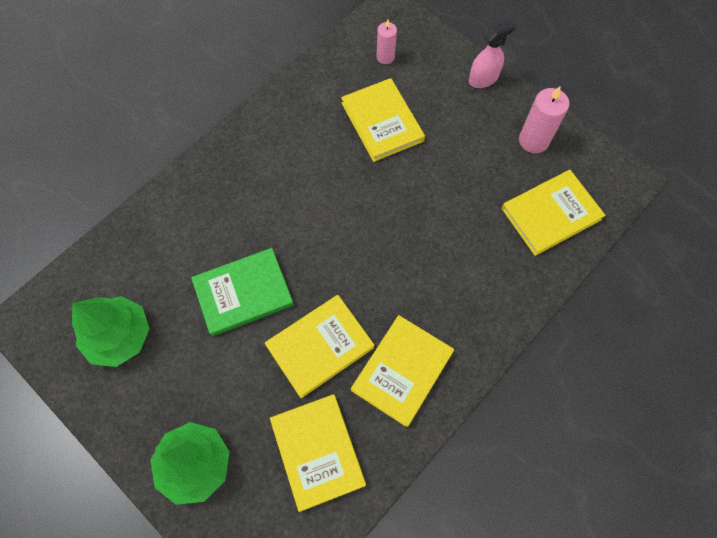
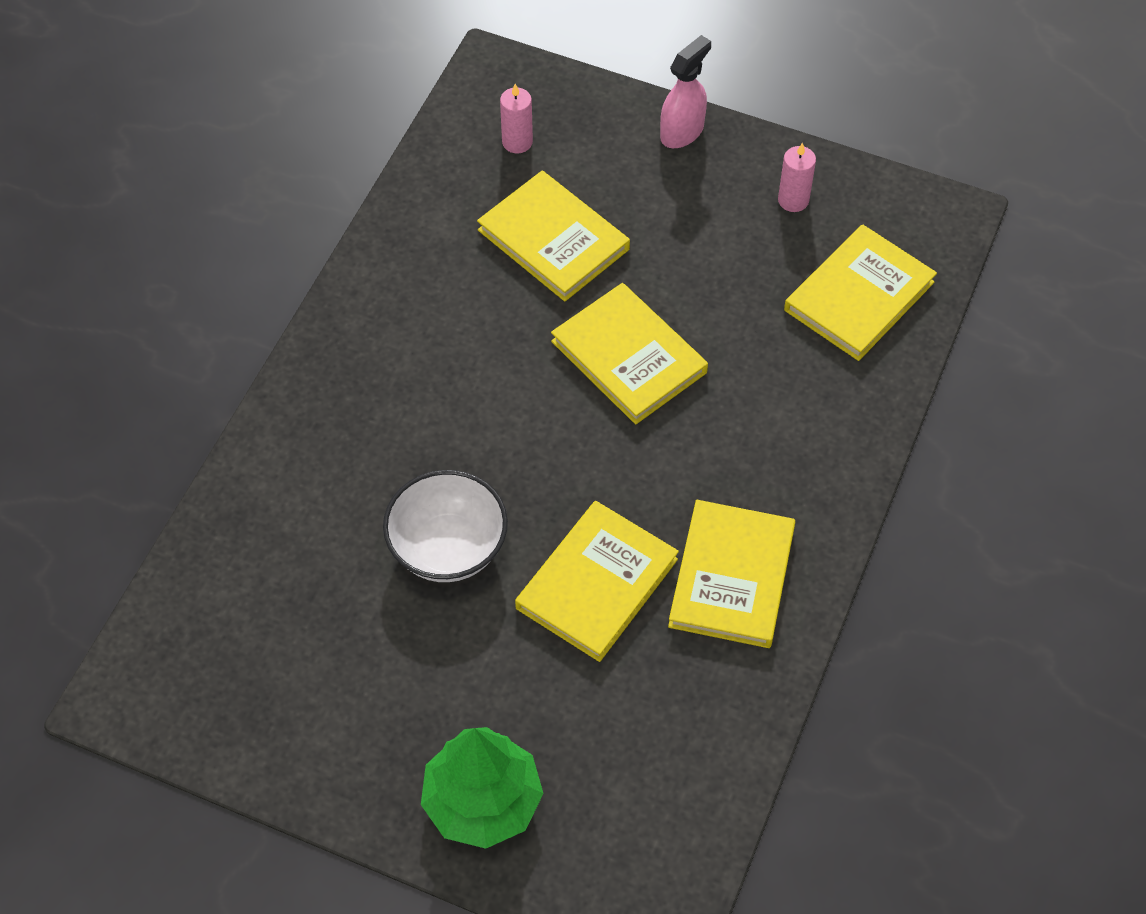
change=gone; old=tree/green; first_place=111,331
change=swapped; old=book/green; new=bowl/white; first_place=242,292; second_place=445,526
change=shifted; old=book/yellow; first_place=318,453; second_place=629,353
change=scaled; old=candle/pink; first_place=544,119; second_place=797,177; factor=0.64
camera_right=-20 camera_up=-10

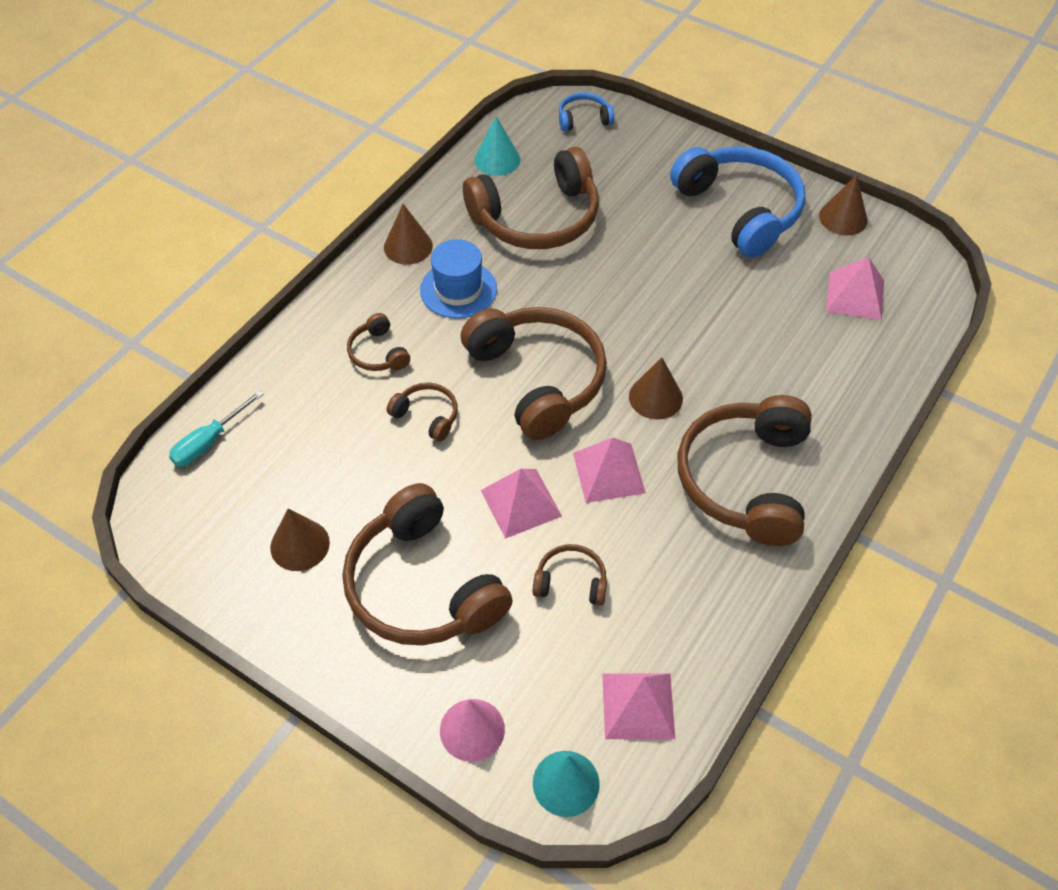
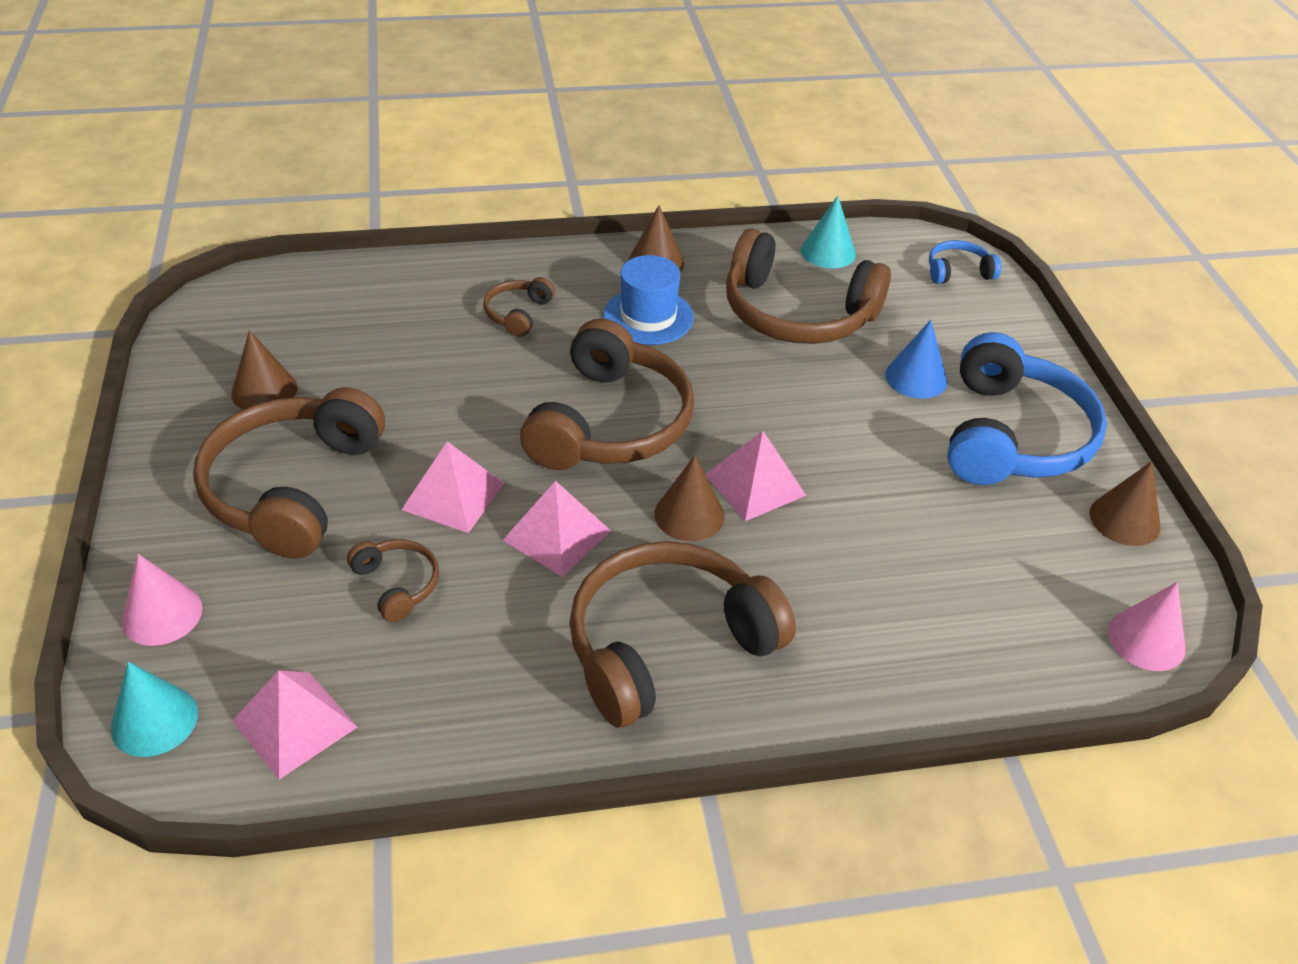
change=gone; old=screwdriver/turquoise; first_place=216,428
change=gone; old=headphones/brown; first_place=422,412
change=rotated; old=headphones/blue; first_place=587,111; second_place=965,262; degrees=-45
change=shifted; old=pyramid/pink; first_place=855,288; second_place=756,476
change=new; new=cone/blue; second_place=916,359
change=new; new=cone/pink; second_place=1147,626
camera_right=45 camera_up=-10

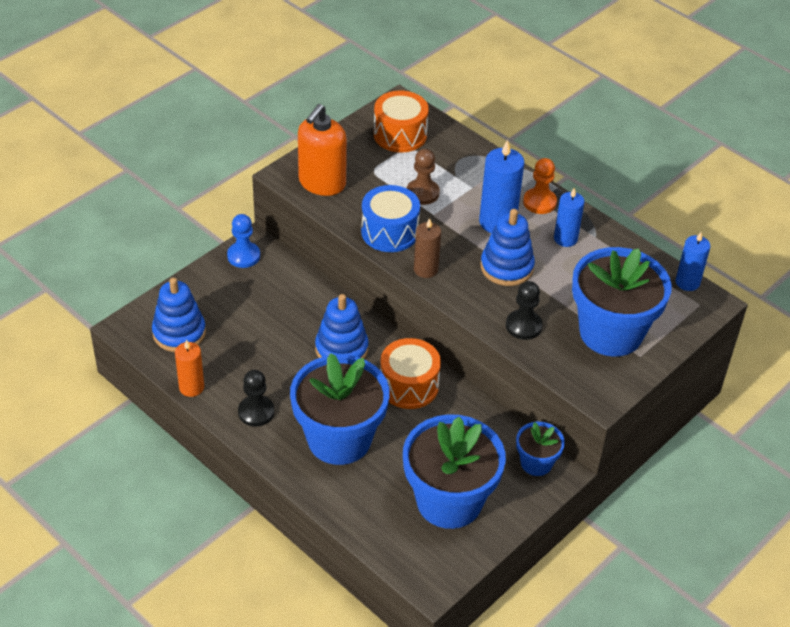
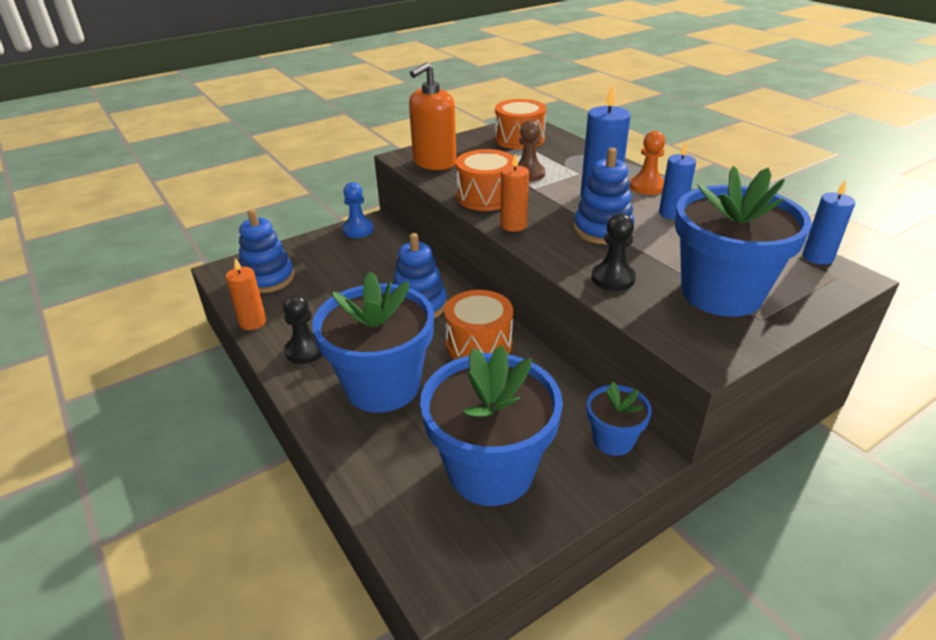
change=repainted; old=drum/blue; new=drum/orange; first_place=390,218; second_place=485,180
change=repainted; old=candle/brown; new=candle/orange; first_place=427,248; second_place=514,192
camera_right=15 camera_up=-10

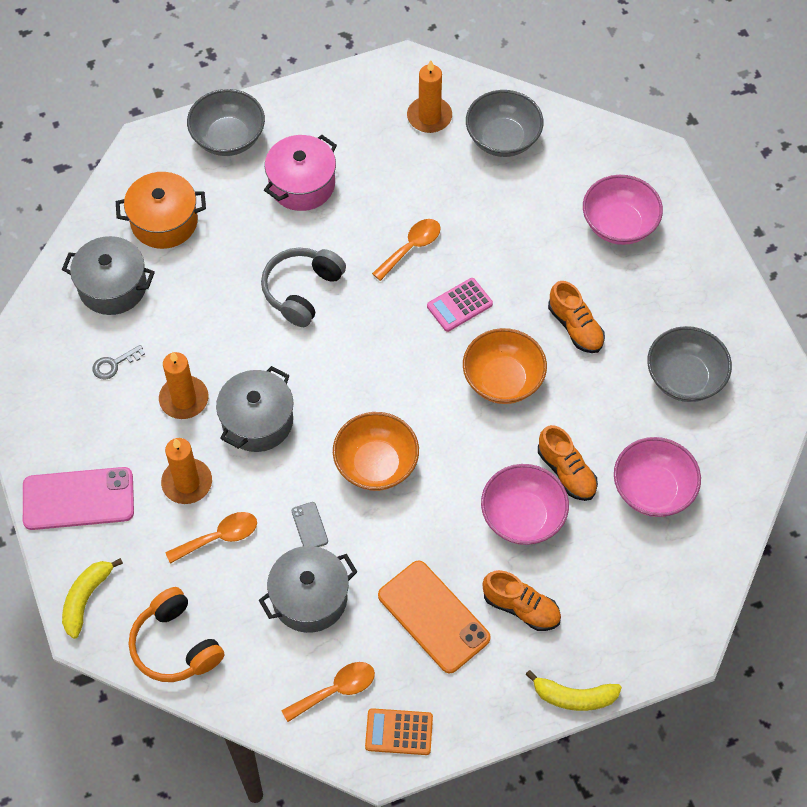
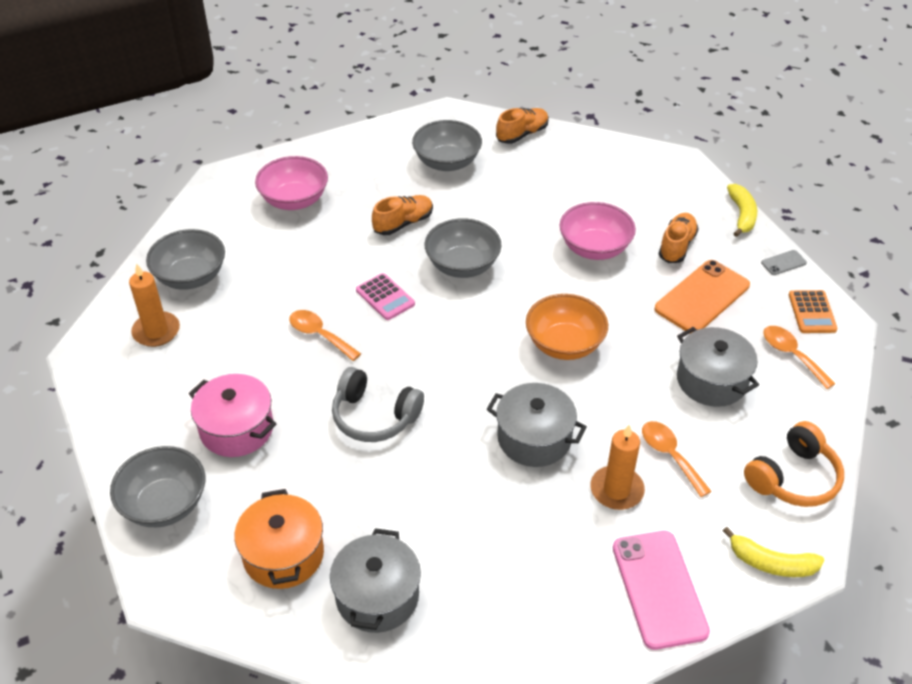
change=gone; old=key/grey; first_place=119,362
change=gone; old=candle/orange; first_place=183,385
change=shifted; old=phone/grey; first_place=310,524; second_place=784,262
change=repainted; old=bowl/orange; new=bowl/grey; first_place=505,366; second_place=463,248
change=shifted; old=shoe/orange; first_place=568,463; second_place=522,126
change=gone; old=bowl/pink; first_place=657,477
camera_right=-95 camera_up=-15

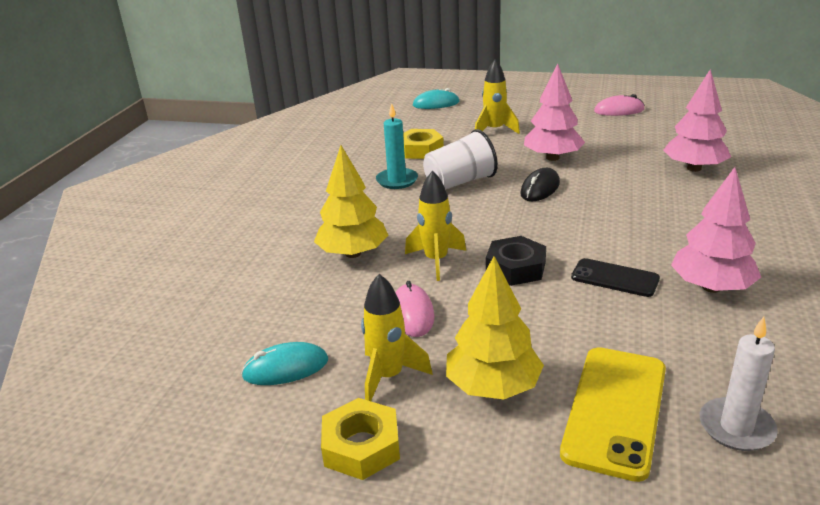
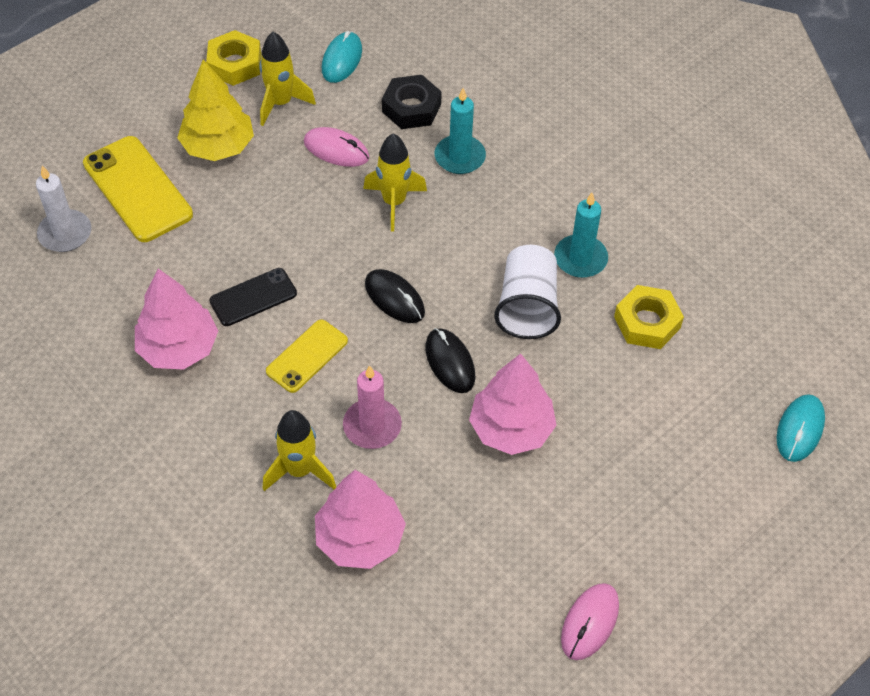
change=swapped; old=tree/yellow; new=candle/turquoise; first_place=351,201; second_place=460,131
change=shifted; old=rocket/yellow; first_place=497,96; second_place=299,450
change=shifted; old=nut/black; first_place=516,261; second_place=412,102
change=new; new=phone/yellow; second_place=307,356
change=new; new=candle/pink; second_place=372,407
change=new; new=mouse/black; second_place=395,296
camera_right=120 camera_up=25

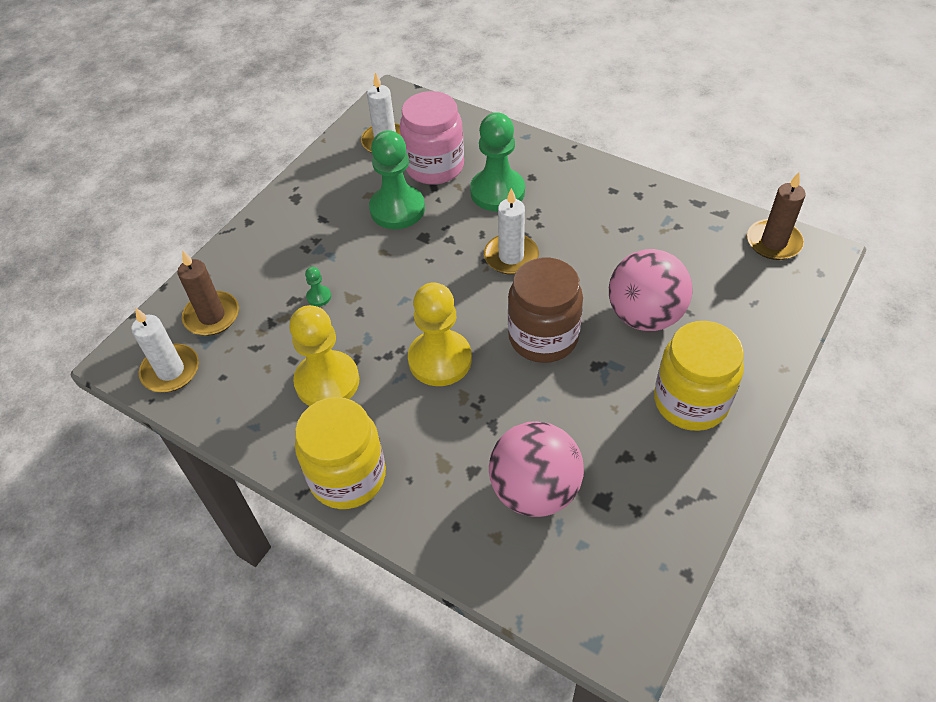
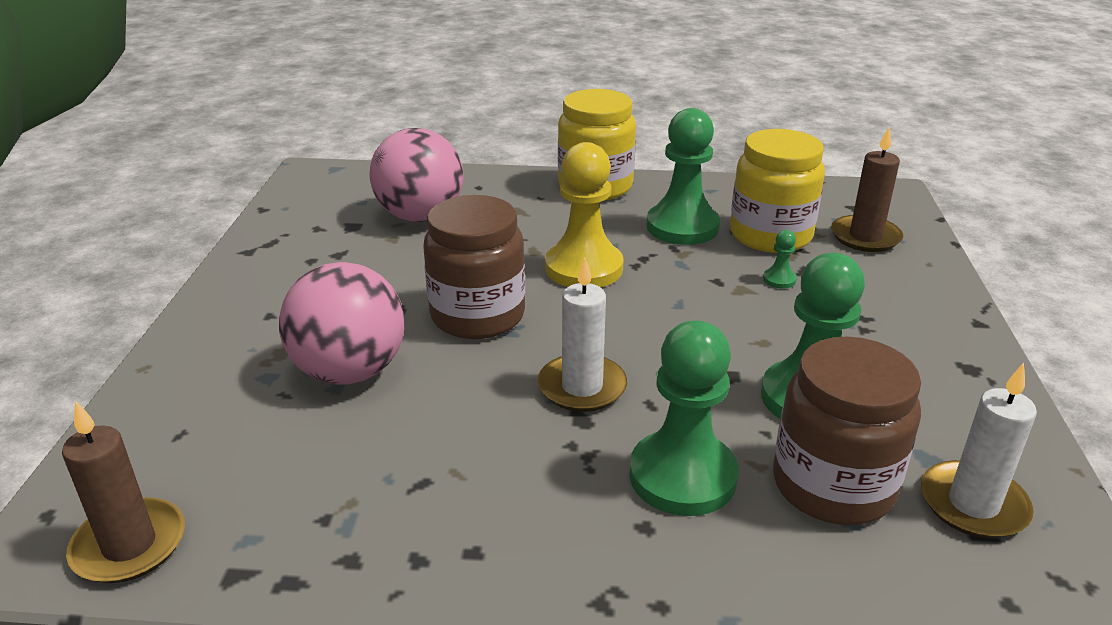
change=gone; old=candle/white; first_place=165,349
change=repainted; old=pawn/yellow; new=pawn/green; first_place=324,355; second_place=683,176
change=repainted; old=jar/pink; new=jar/brown; first_place=432,138; second_place=847,430
change=shifted; old=jar/yellow; first_place=699,376; second_place=777,191
camera_right=150 camera_up=-20

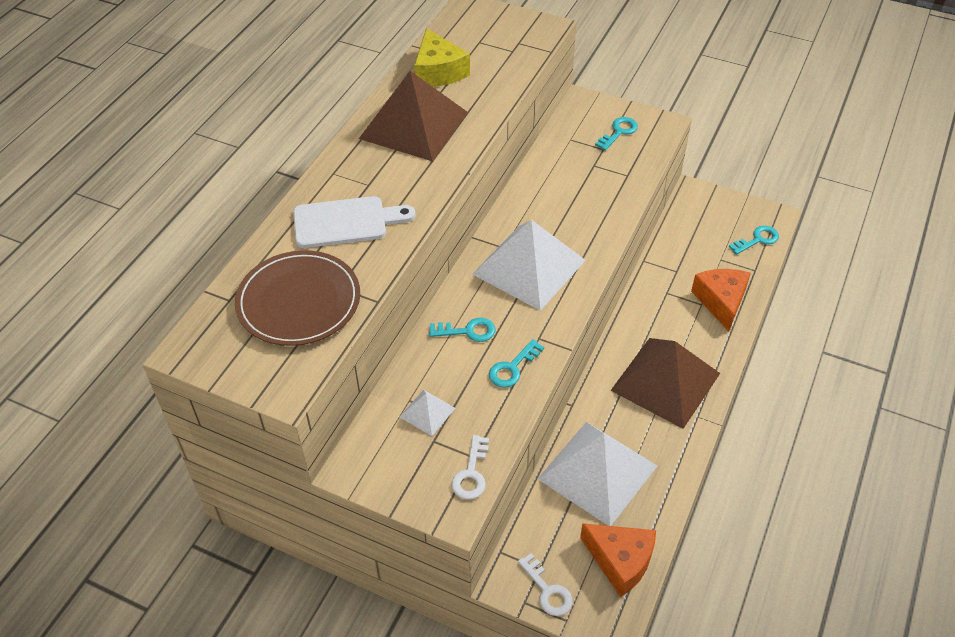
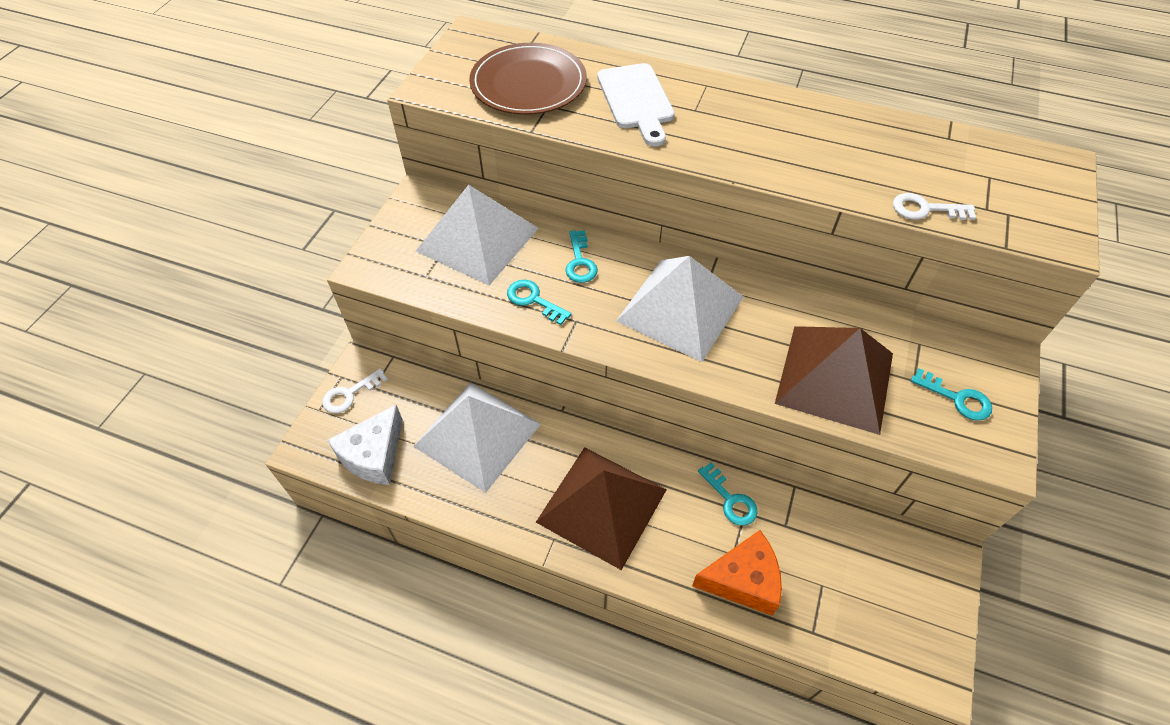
change=shifted; old=pyramid/brown; first_place=413,116; second_place=834,380
change=scaled; old=pyramid/white; first_place=428,413; second_place=477,235; factor=2.28
change=gone; old=cheese/yellow; first_place=442,57
change=shifted; old=key/white; first_place=470,467; second_place=934,206
change=repainted; old=cheese/orange; new=cheese/white; first_place=618,560; second_place=365,444
change=shifted; old=key/turquoise; first_place=754,240; second_place=728,494
camera_right=85 camera_up=5

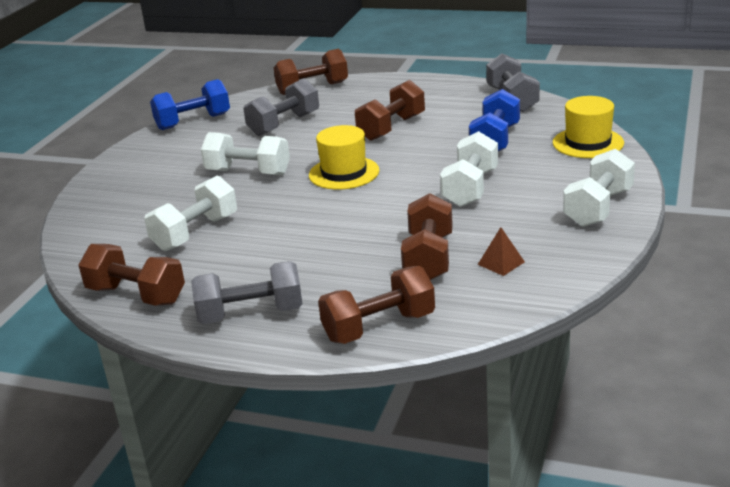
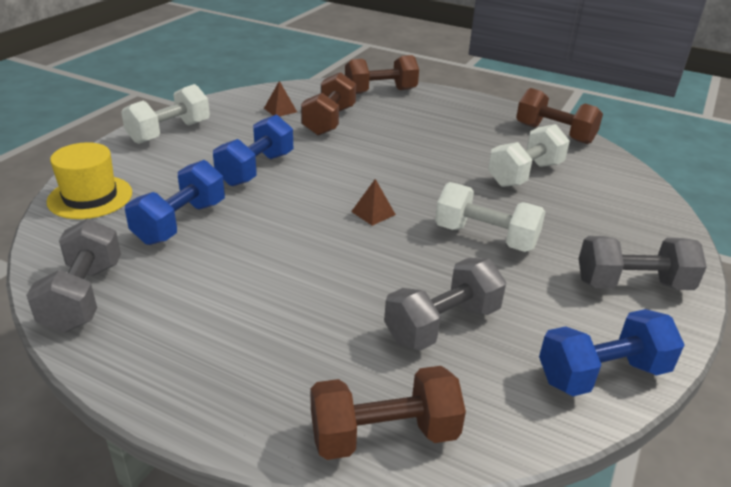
change=shifted; old=dumbbell/grey; first_place=246,292; second_place=643,263
change=swapped; old=hat/yellow; new=pyramid/brown; first_place=344,157; second_place=373,202
change=gone; old=dumbbell/brown; first_place=390,110
change=repainted; old=dumbbell/white; new=dumbbell/blue; first_place=469,169; second_place=253,150
camera_right=-175 camera_up=5

